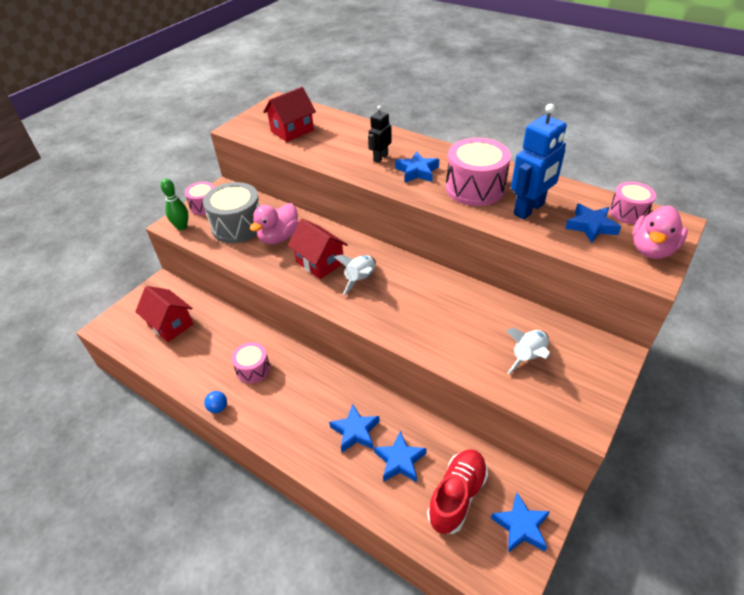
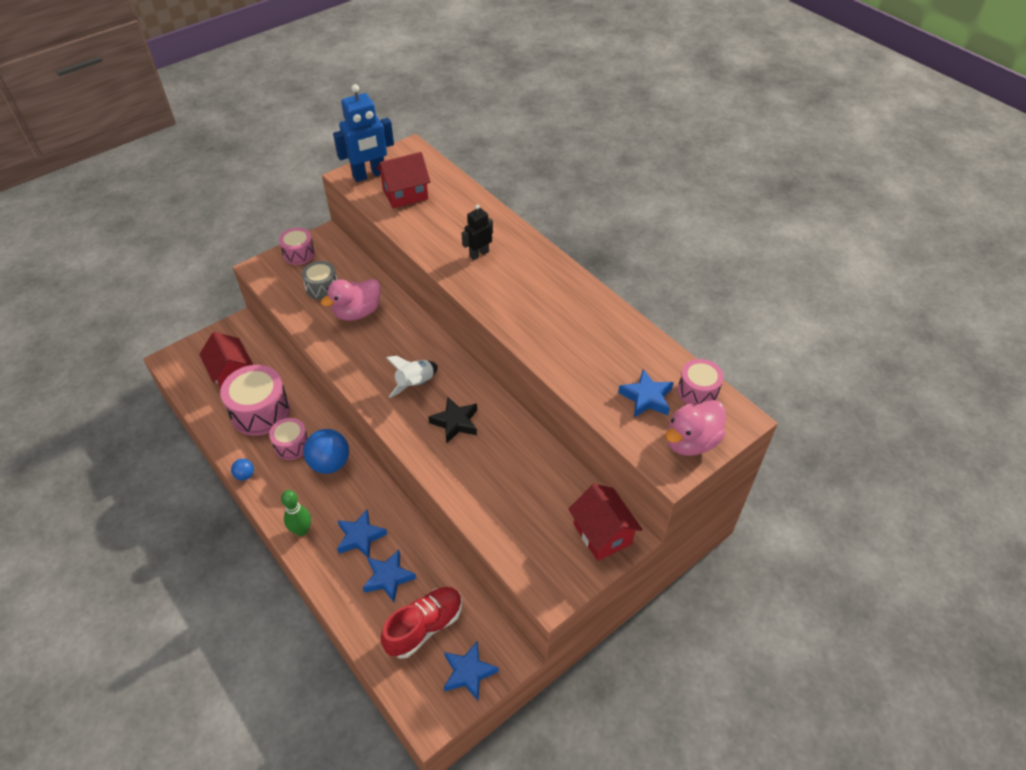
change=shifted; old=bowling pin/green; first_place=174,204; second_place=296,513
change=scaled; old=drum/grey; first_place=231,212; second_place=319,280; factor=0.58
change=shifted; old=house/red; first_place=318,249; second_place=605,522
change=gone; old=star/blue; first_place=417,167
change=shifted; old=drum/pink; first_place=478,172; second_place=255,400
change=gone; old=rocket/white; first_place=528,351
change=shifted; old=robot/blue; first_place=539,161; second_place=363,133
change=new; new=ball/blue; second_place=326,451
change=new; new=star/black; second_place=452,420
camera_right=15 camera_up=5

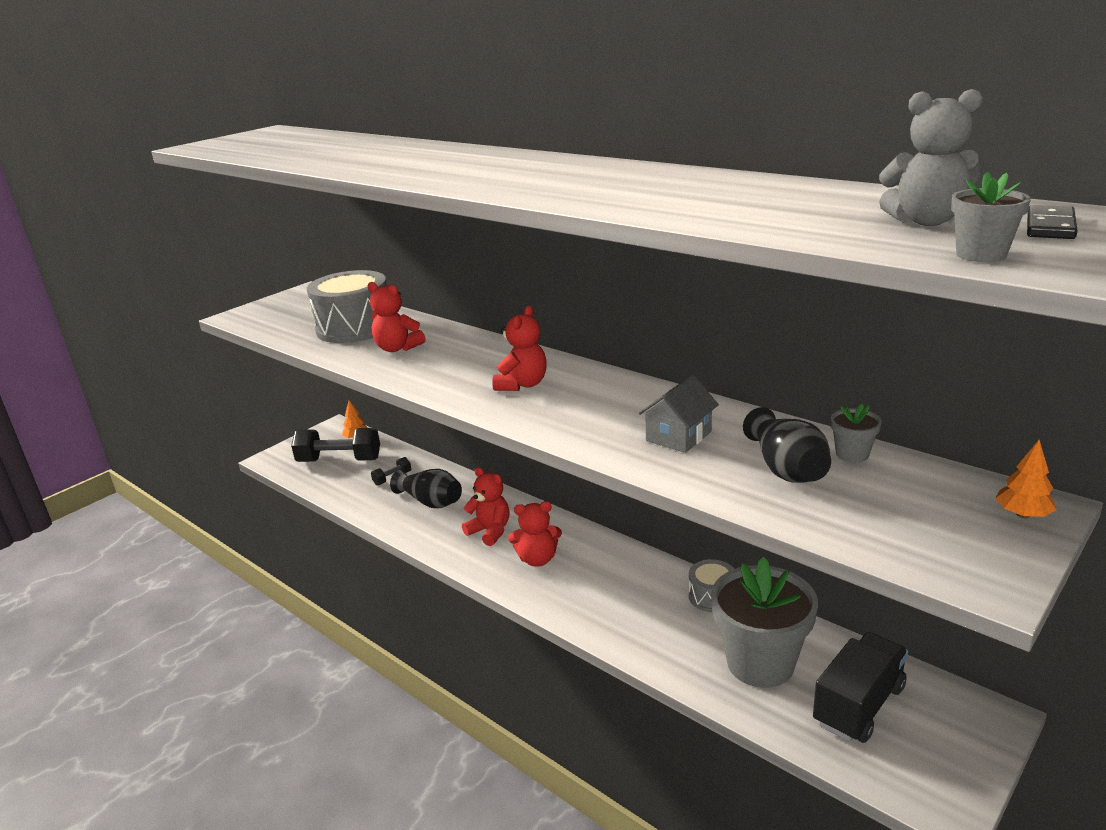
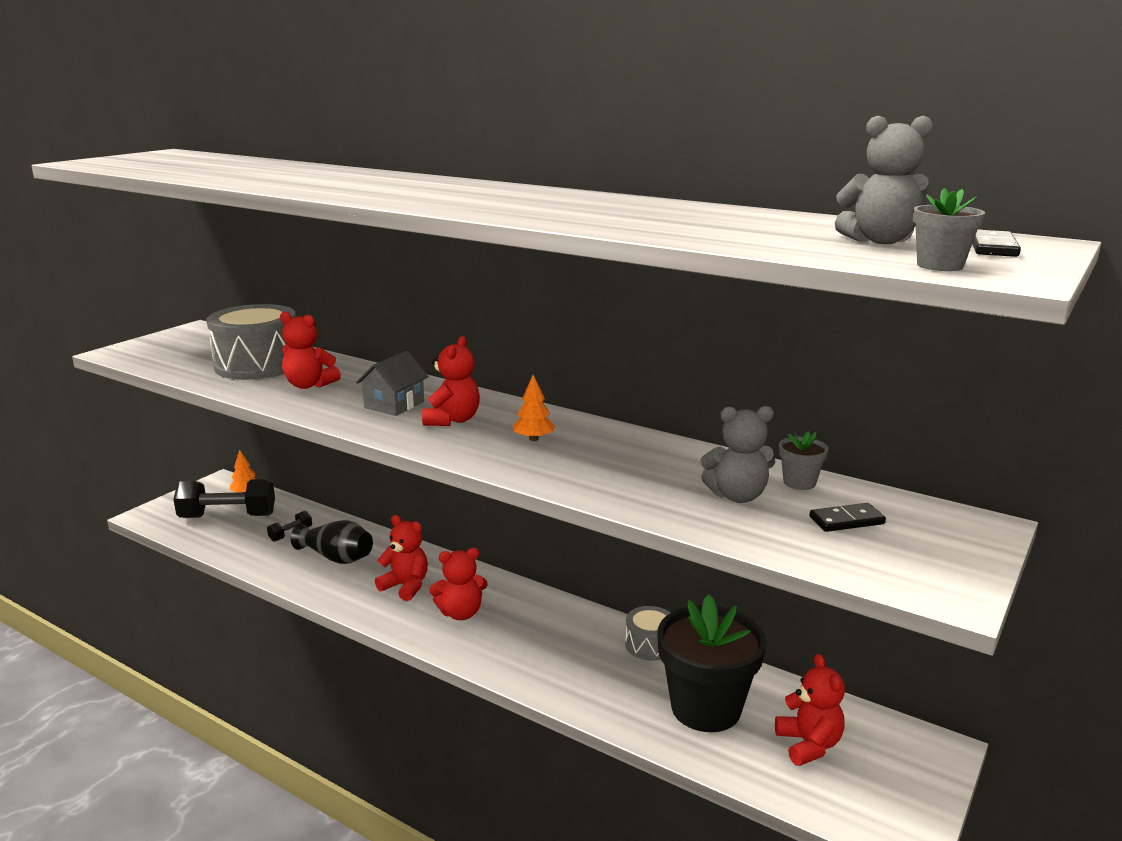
change=shifted; old=house/grey; first_place=679,414; second_place=392,383
change=repainted; old=flower pot/grey; new=flower pot/black; first_place=764,622; second_place=712,663
change=swapped; old=vase/black; new=teddy bear/grey; first_place=787,445; second_place=738,454
change=swapped; old=truck/black; new=teddy bear/red; first_place=860,687; second_place=810,710
change=shifted; old=tree/orange; first_place=1025,479; second_place=534,408
change=new; new=domino/black; second_place=847,517
camera_right=-10 camera_up=-5

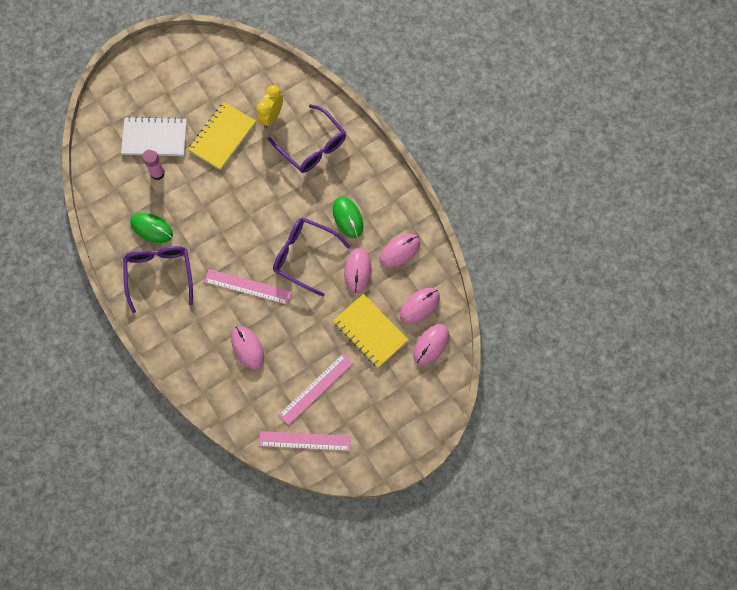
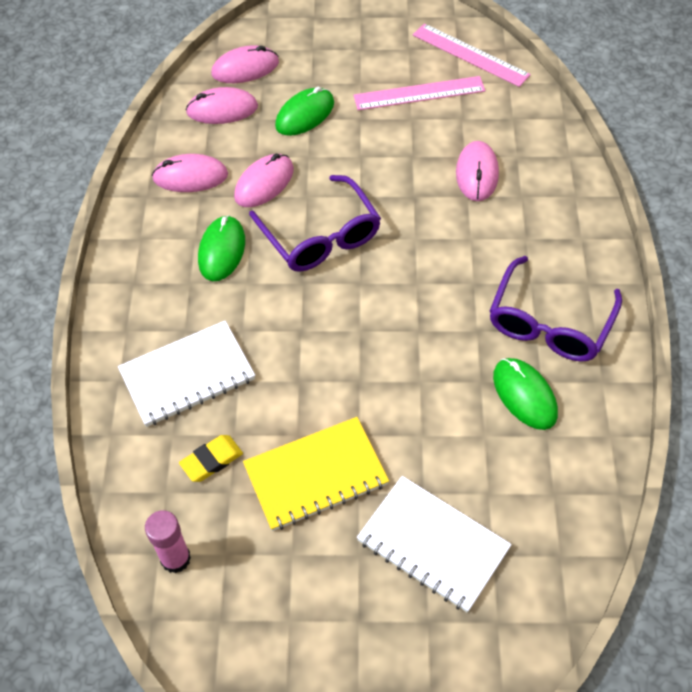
change=shifted; old=glue stick/pink; first_place=153,164; second_place=168,541
change=gone; old=ruler/pink; first_place=248,287
change=swapped; old=clock/yellow; new=eraser/yellow; first_place=270,106; second_place=211,458
change=swapped; old=glasses/purple; new=notebook/white; first_place=307,138; second_place=186,374
change=swapped; old=notebook/yellow; new=mouse/green; first_place=370,331; second_place=304,111
camera_right=-145 camera_up=-15

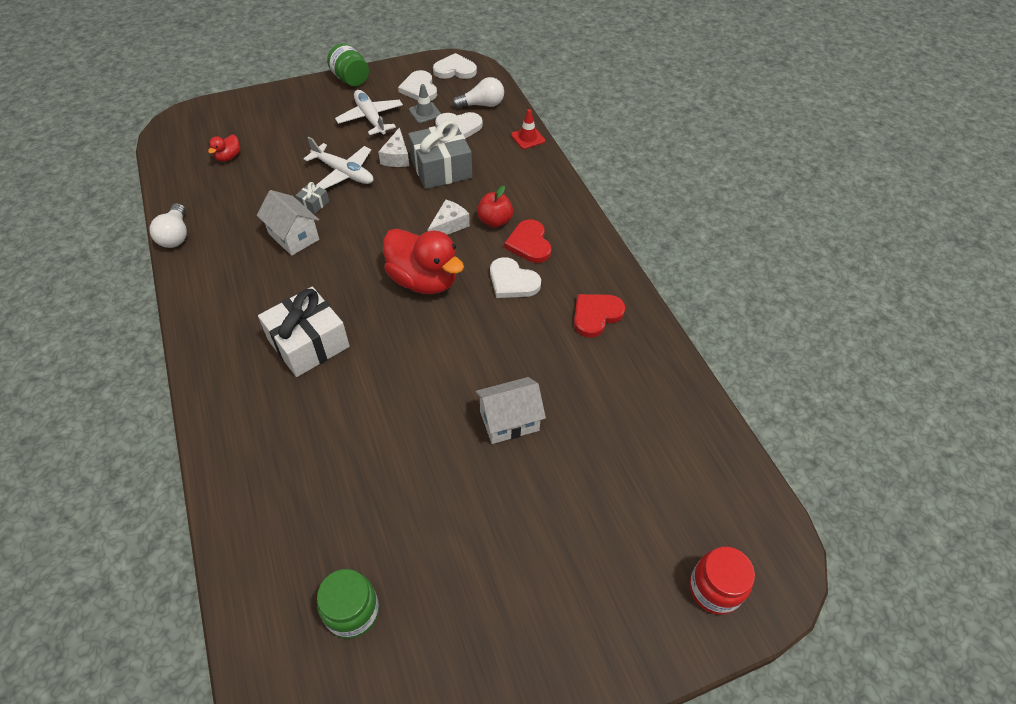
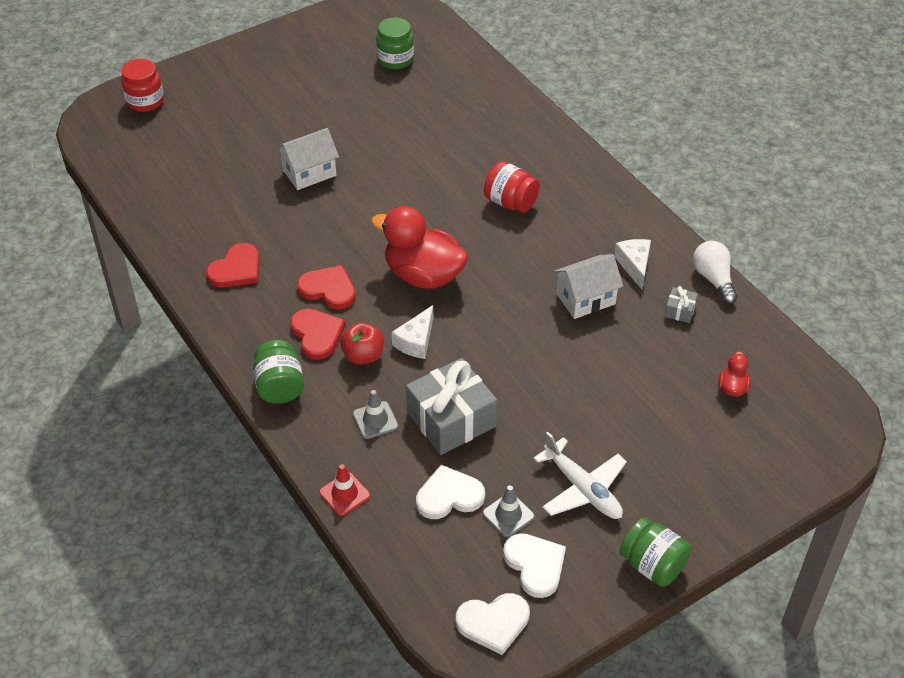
change=rotated; old=house/white; first_place=288,223; second_place=588,286; degrees=-60
change=swapped; old=gift/white; new=jar/red; first_place=304,332; second_place=512,187
change=shifted; old=gift/grey; first_place=312,198; second_place=681,304
change=gone; old=plane/white; first_place=338,163
change=shifted; old=cheese/white; first_place=393,147; second_place=632,264
change=gone; old=light bulb/white; first_place=478,93
change=repainted; old=heart/white; new=heart/red; first_place=515,277; second_place=326,287
change=new; new=jar/green; second_place=278,372
change=new; new=traffic cone/grey; second_place=376,414
camera_right=170 camera_up=-5

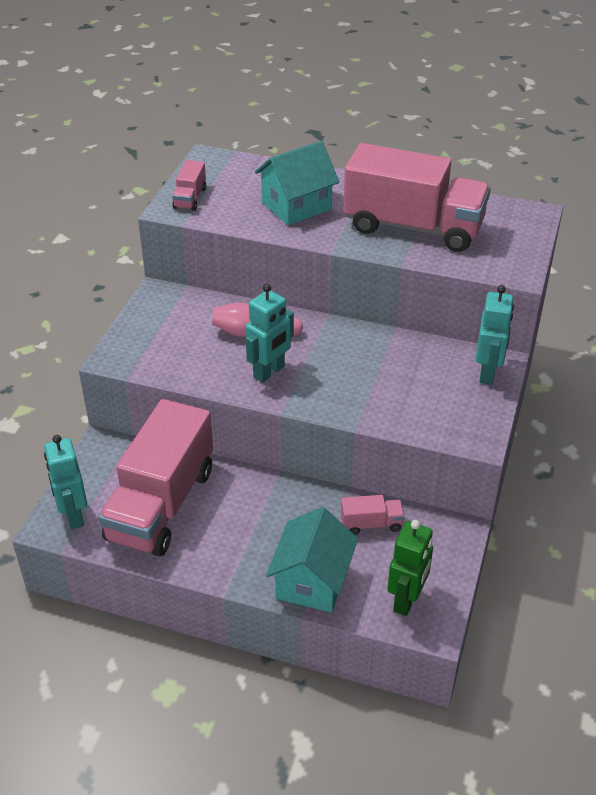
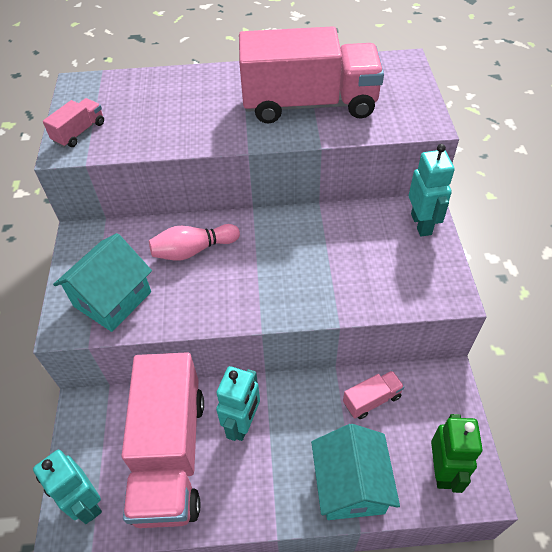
change=rotated; old=truck/pink; first_place=189,185; second_place=73,122; degrees=-135
change=shifted; old=robot/turquoise; first_place=269,333; second_place=238,403
change=shifted; old=house/turquoise; first_place=297,183; second_place=102,282
camera_right=-20 camera_up=10

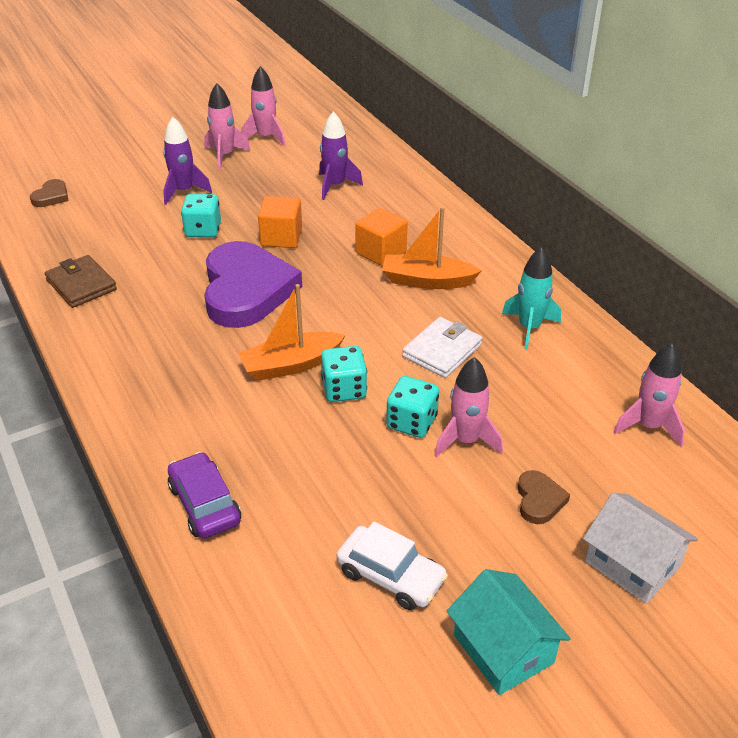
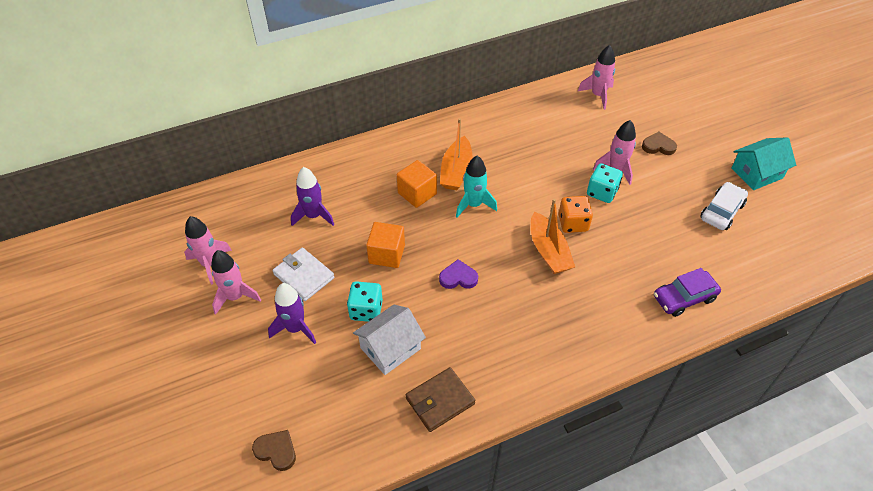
change=scaled; old=heart/purple; first_place=253,284; second_place=458,274; factor=0.41
change=repainted; old=dice/turquoise; new=dice/orange; first_place=344,374; second_place=576,214
change=shifted; old=wallet/white; first_place=442,347; second_place=304,274
change=shifted; old=rocket/turquoise; first_place=531,298; second_place=476,186
change=shifted; old=house/white; first_place=640,548; second_place=389,339
camera_right=-85 camera_up=10

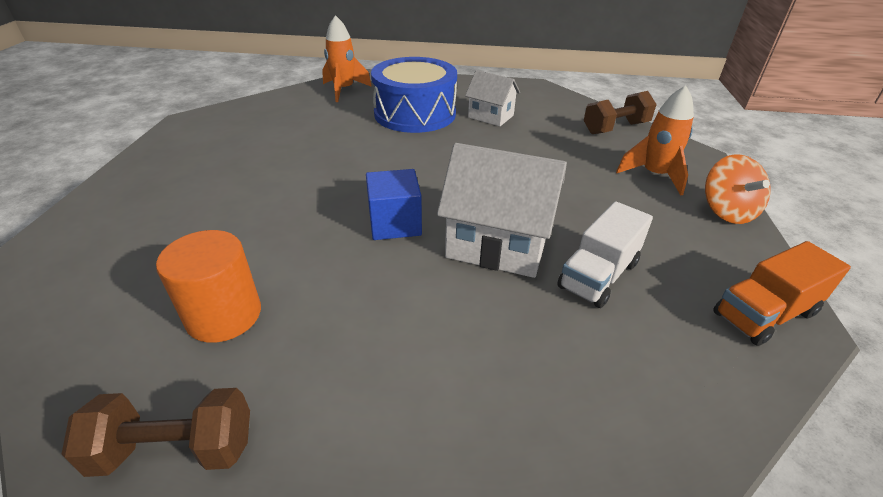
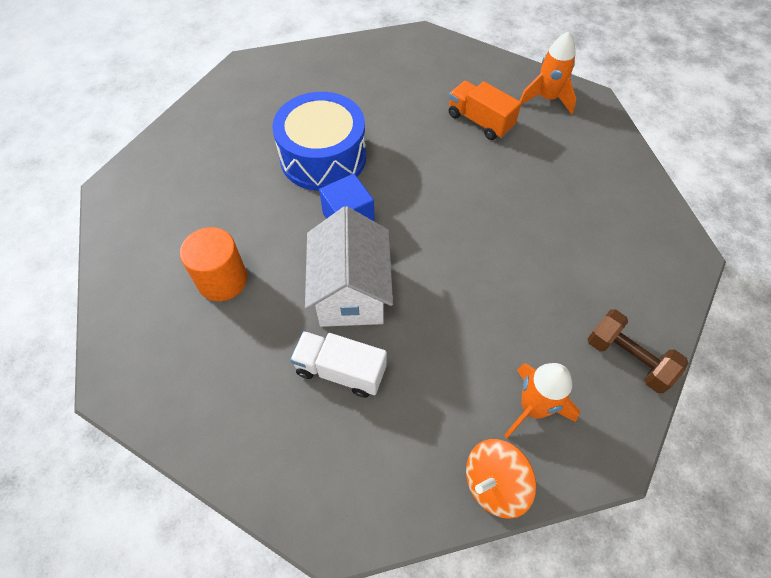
change=gone; old=dumbbell/brown; first_place=156,432
change=shifted; old=cylinder/orange; first_place=208,286; second_place=213,264
change=shifted; old=drum/blue; first_place=414,95; second_place=319,141
change=gone; old=house/white; first_place=492,98
change=shifted; old=truck/orange; first_place=782,293; second_place=485,110
camera_right=70 camera_up=20

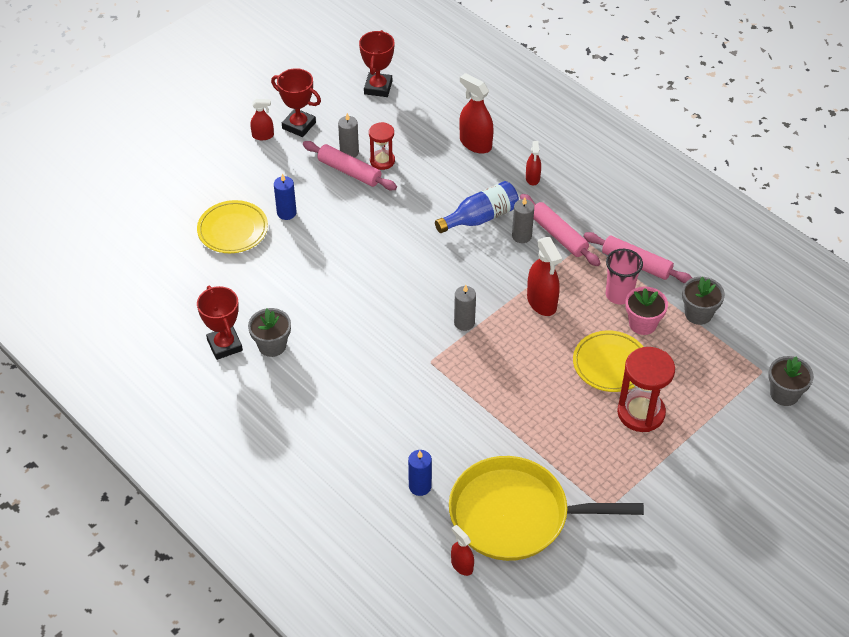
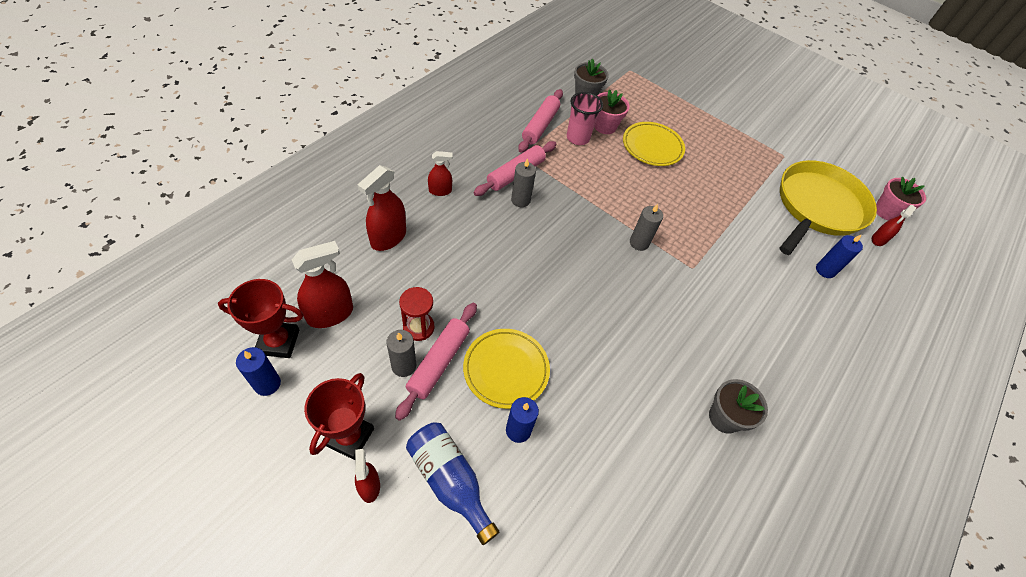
change=shifted; old=plate/yellow; first_place=232,226; second_place=506,369
change=gone; old=trophy/red; first_place=220,323
change=shifted; old=bottle/blue; first_place=477,207; second_place=452,483
change=rotated; old=pan/yellow; first_place=546,508; second_place=828,207; degrees=-135
change=shifted; old=spray bottle/red; first_place=544,276; second_place=322,284
change=gone; old=hourglass/red; first_place=646,389
change=gone; old=flower pot/grey; first_place=791,381
change=new; new=candle/blue; second_place=258,371
change=new; new=flower pot/pink; second_place=901,198
camera_right=-105 camera_up=5

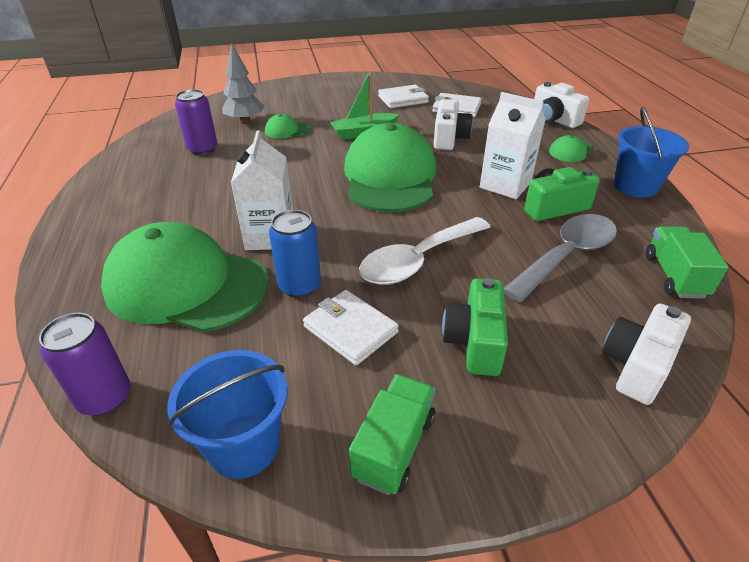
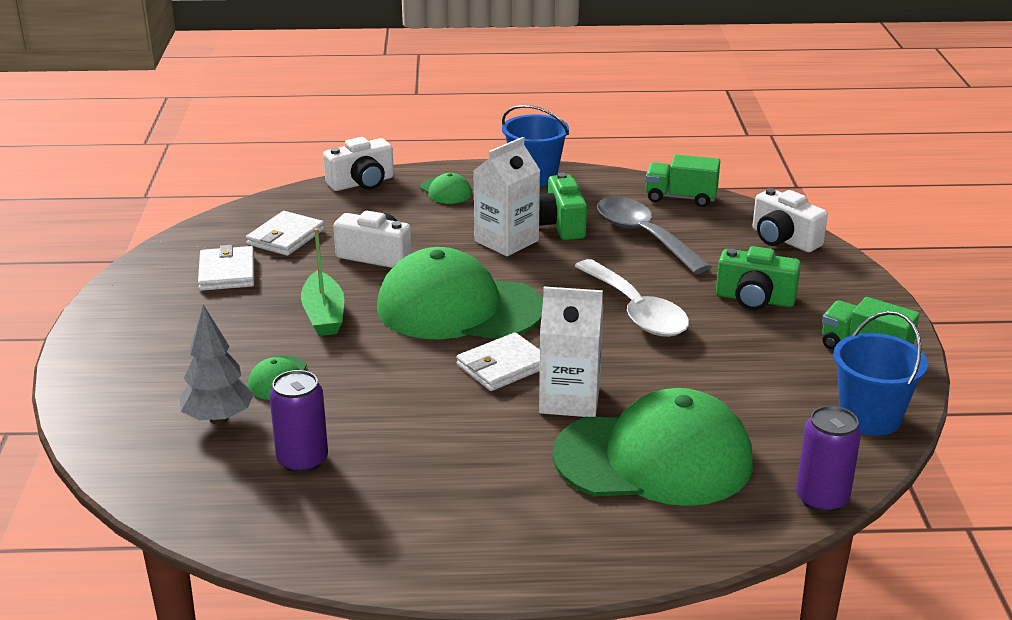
change=rotated; old=cap/green; first_place=185,277; second_place=652,447; degrees=-120
change=gone; old=can/blue; first_place=295,254
change=shifted; old=wallet/white; first_place=351,327; second_place=498,361
camera_right=-80 camera_up=-10

